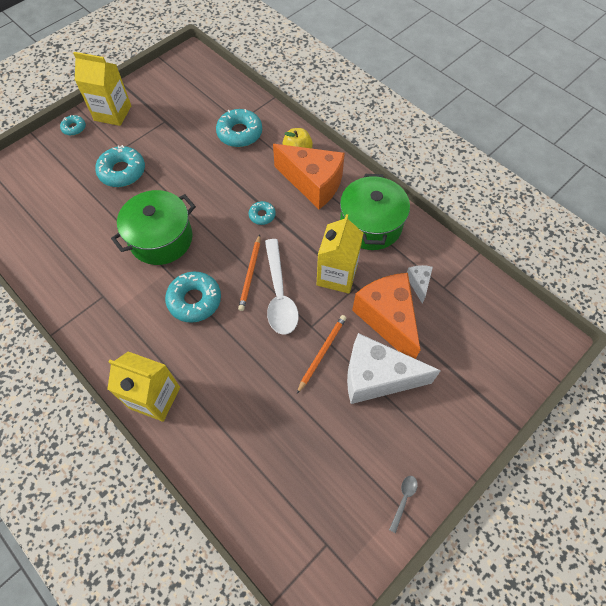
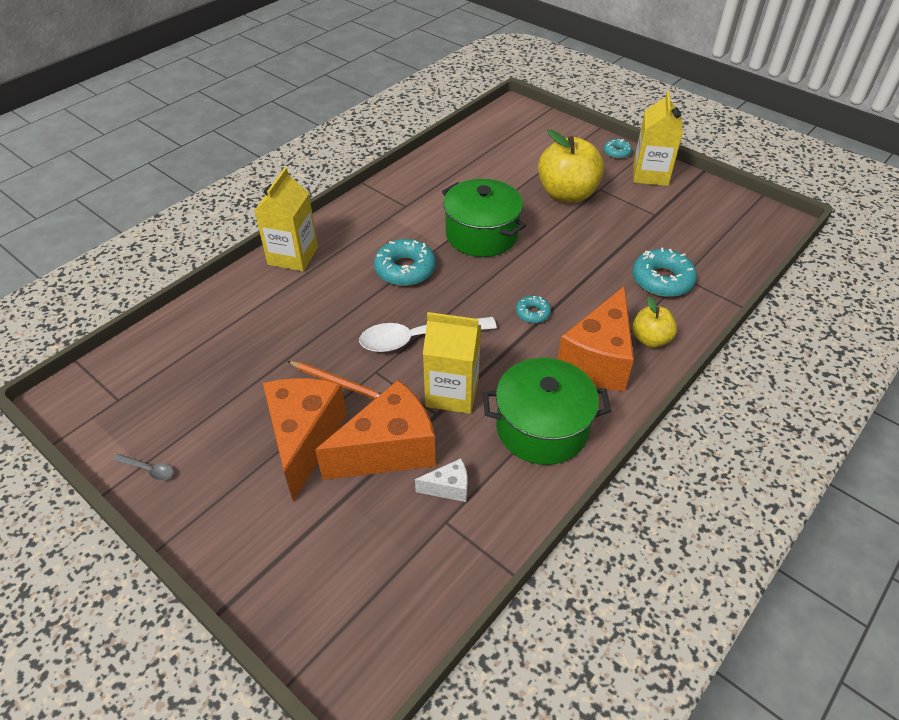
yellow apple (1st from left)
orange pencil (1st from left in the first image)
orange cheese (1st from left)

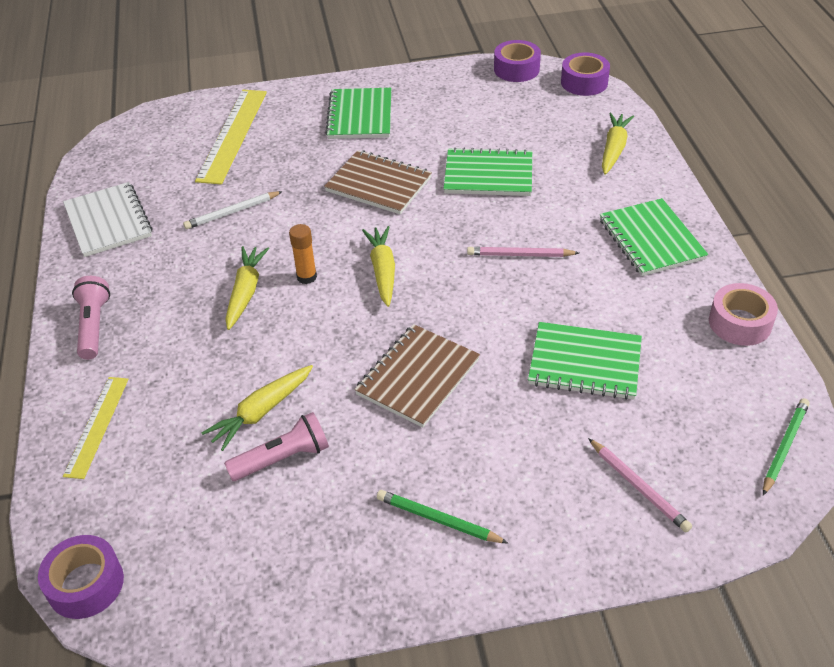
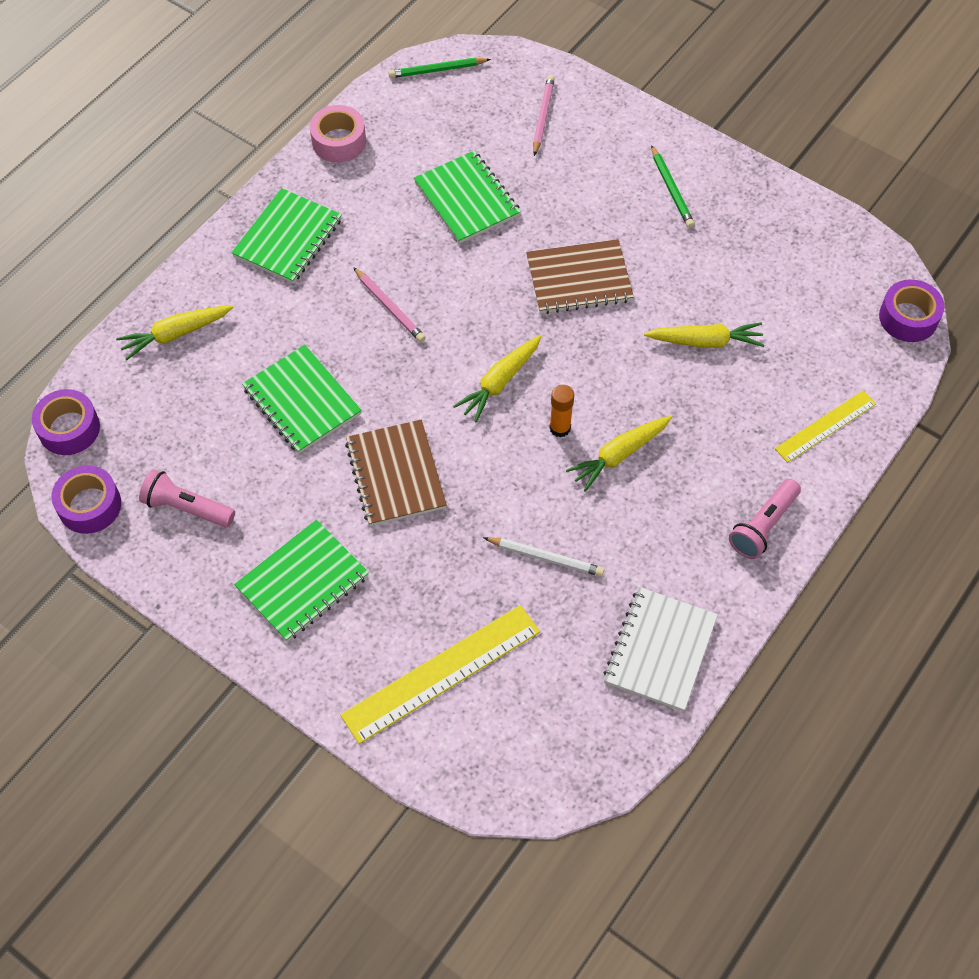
pink flashlight (1st from left)

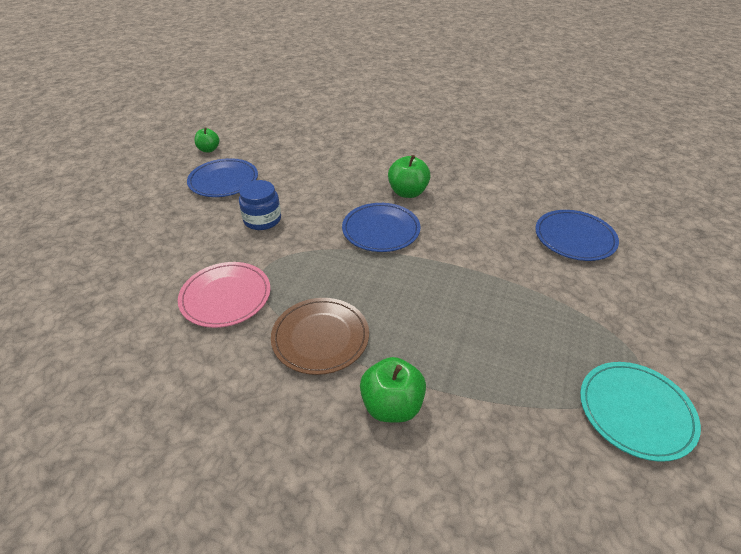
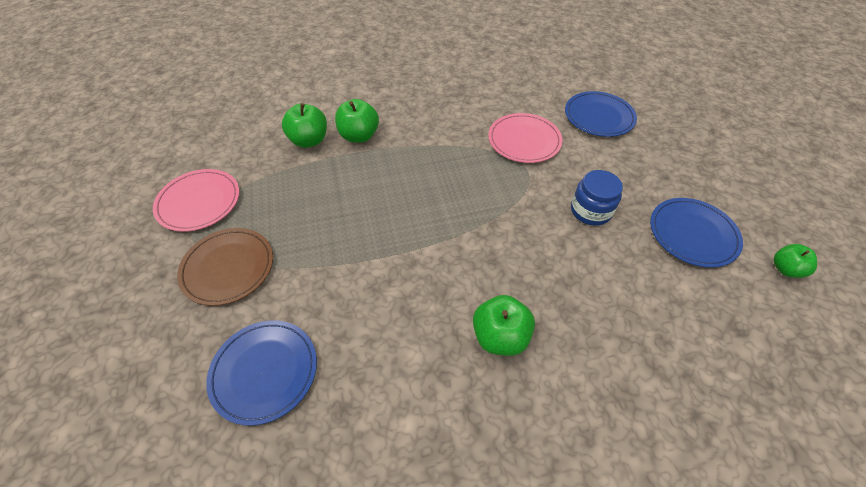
blue plate (2nd from left)
brown plate
pink plate (1st from left)
green apple (1st from left)

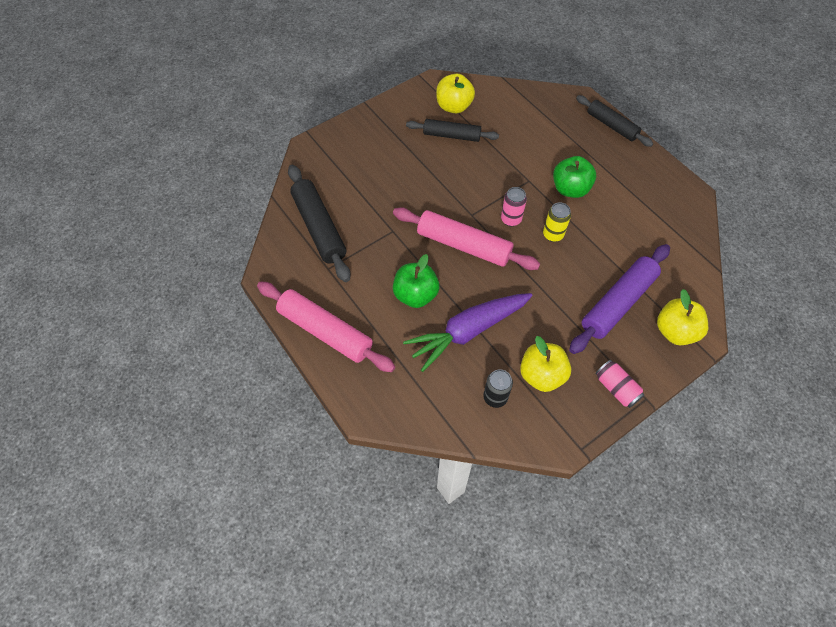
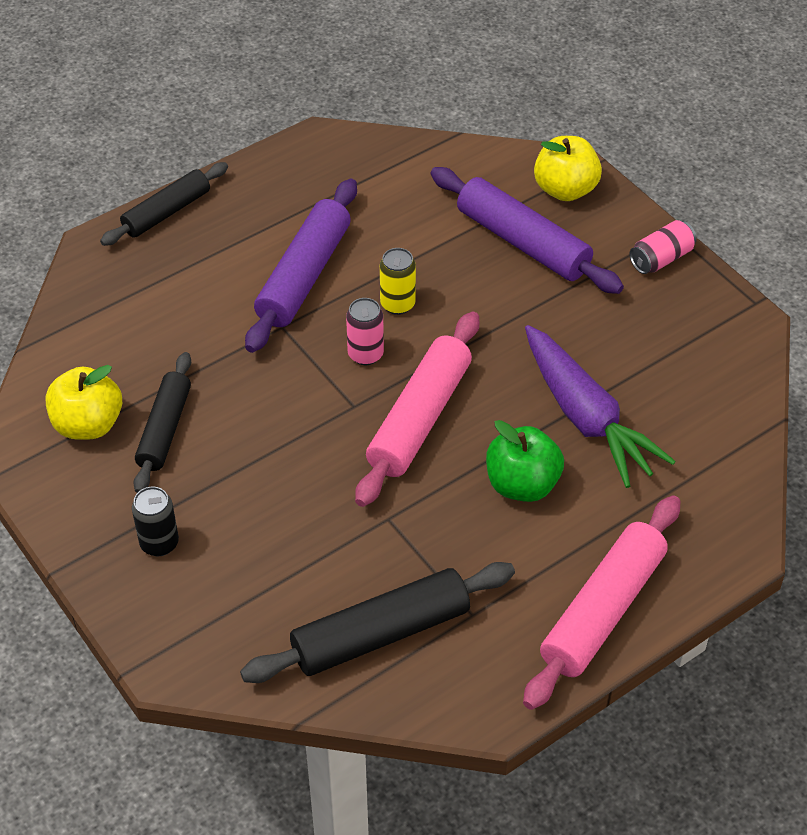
purple rolling pin (1st from left)
yellow apple (2nd from left in the first image)
black can

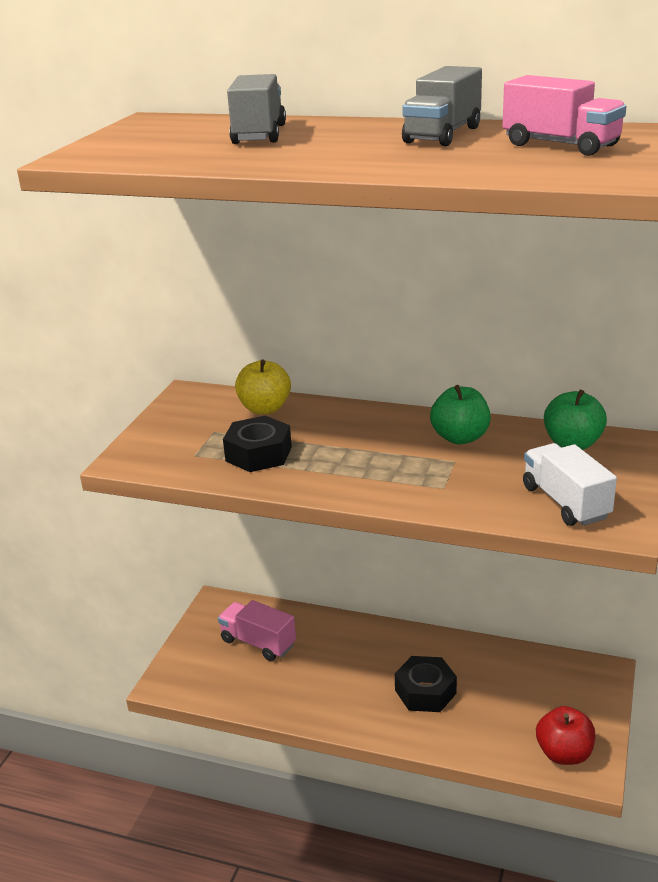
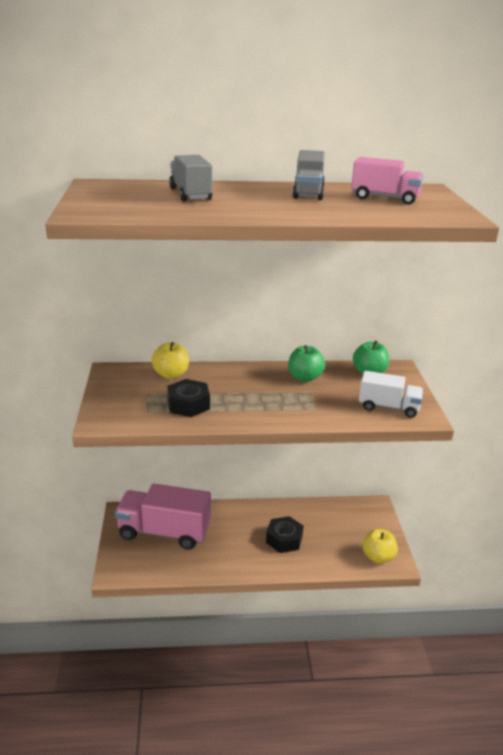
white truck
pink truck (1st from left)
yellow apple (2nd from left)

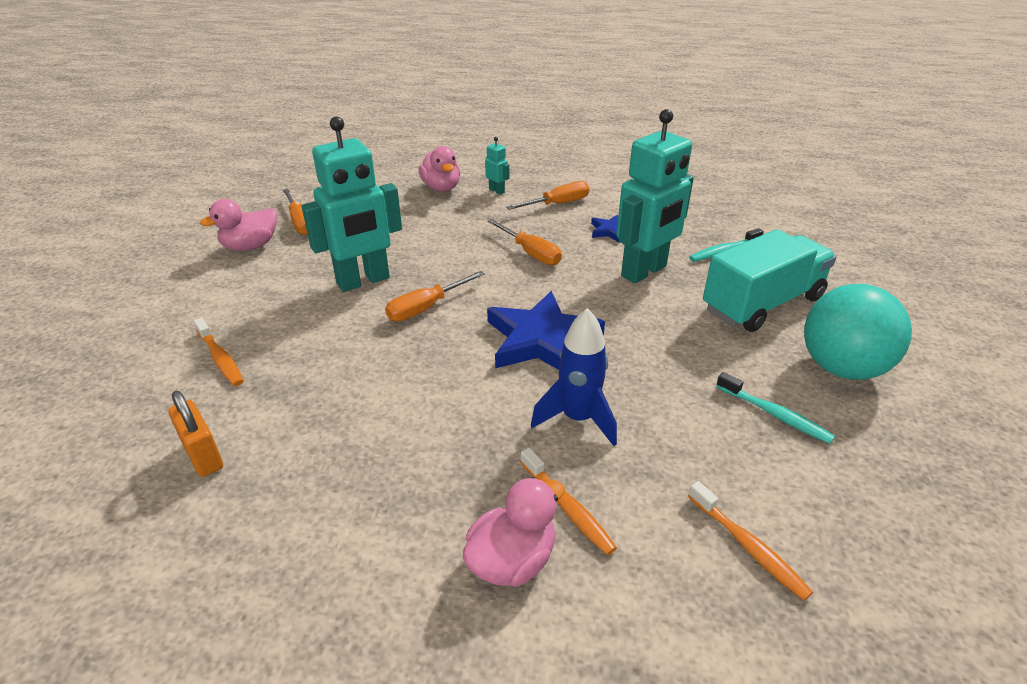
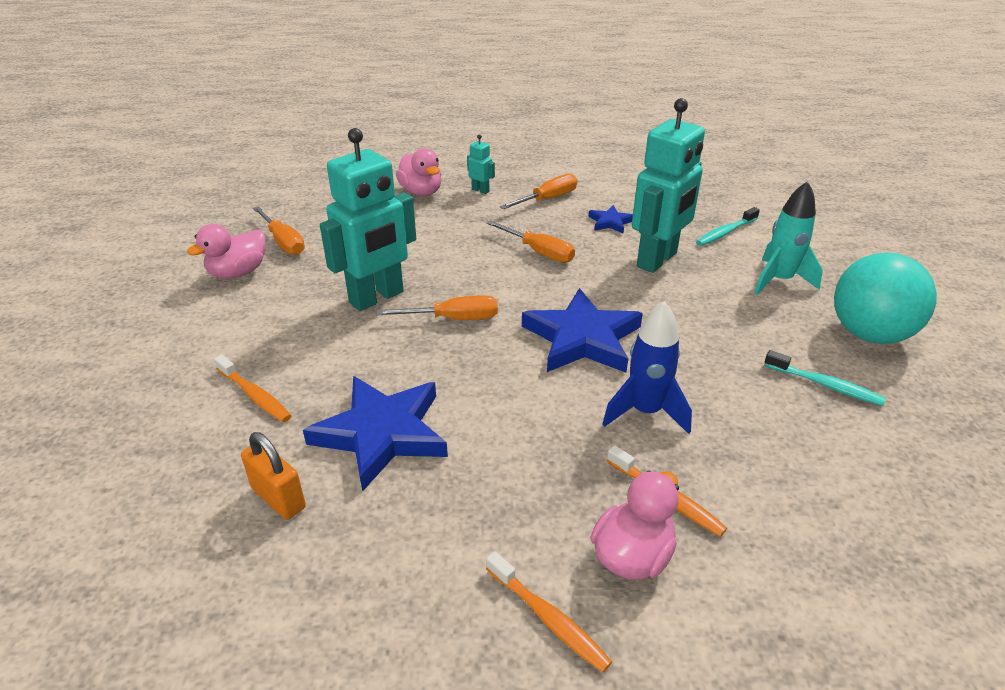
turquoise rocket
orange screwdriver (2nd from left)
orange toothbrush (2nd from left)
blue star (1st from left)

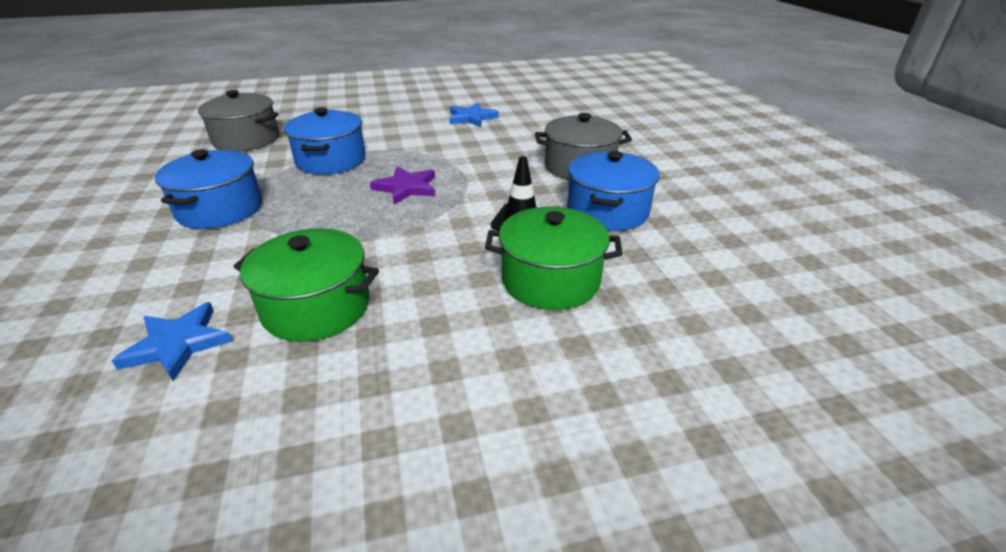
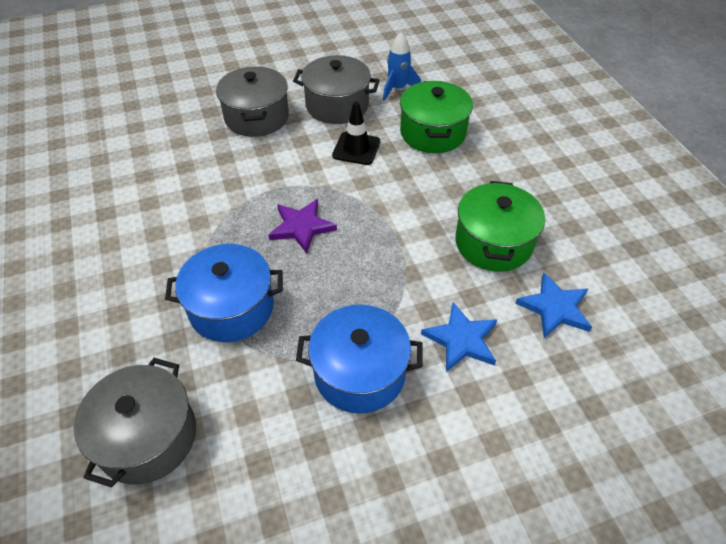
blue star (1st from left)
grey pot (3rd from left)
blue rocket

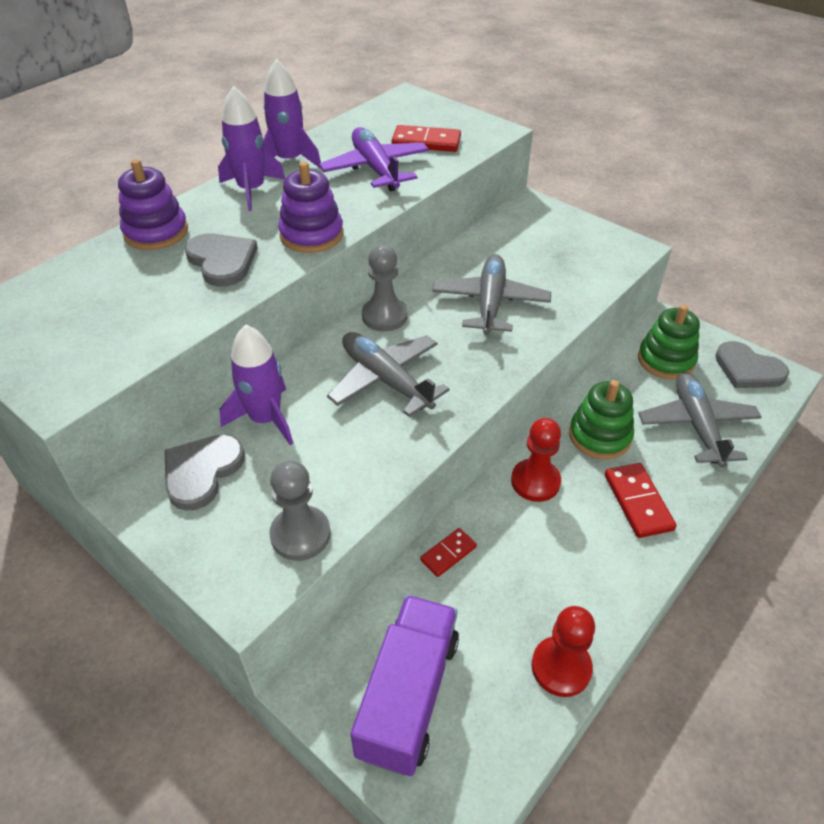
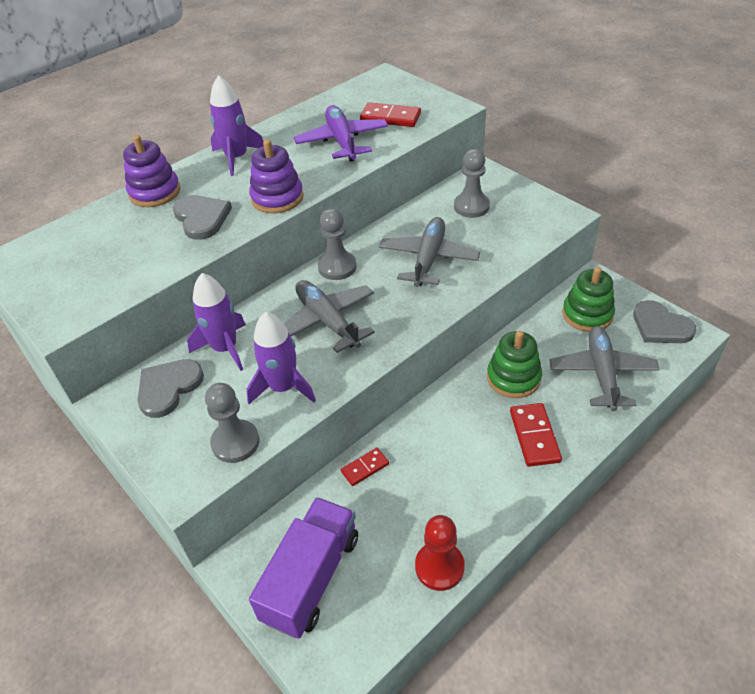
purple rocket (3rd from left)
red pawn (1st from left in the first image)
grey pawn (3rd from left)

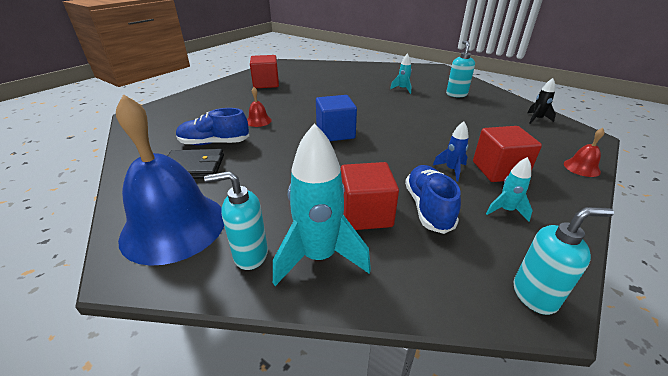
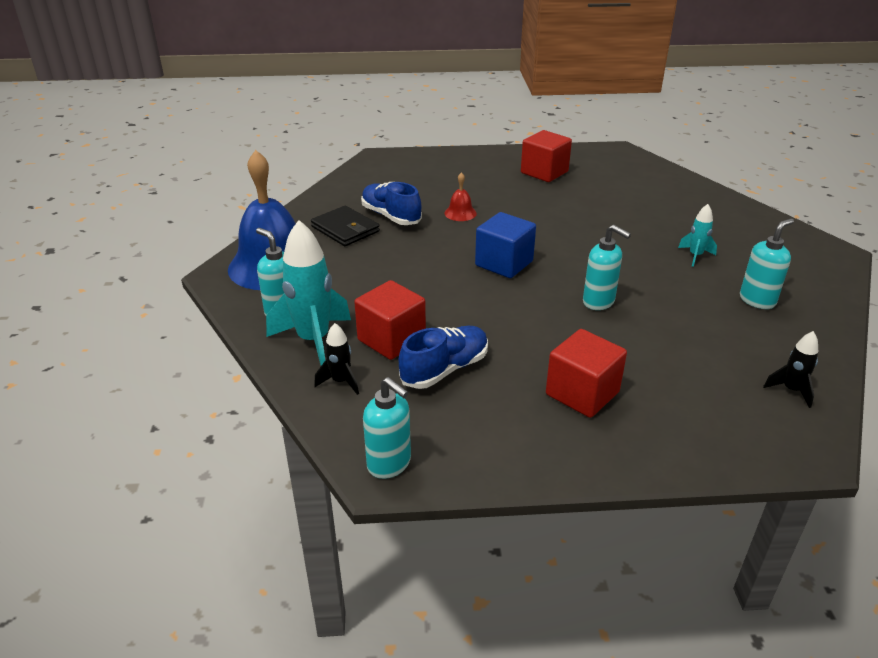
blue rocket
red bell (2nd from left in the first image)
turquoise rocket (3rd from left in the first image)
turquoise soap dispenser (3rd from left)
black rocket (1st from left)

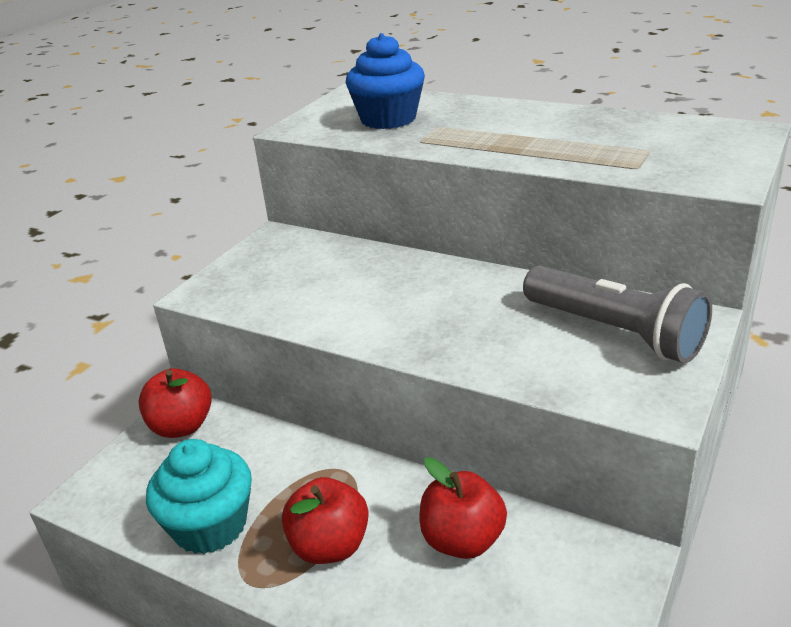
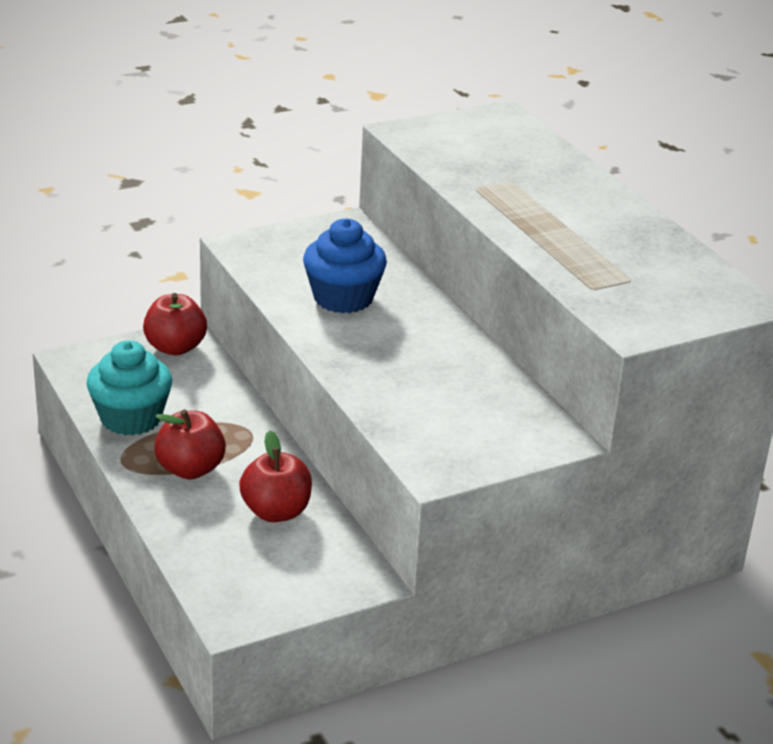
blue cupcake
grey flashlight

